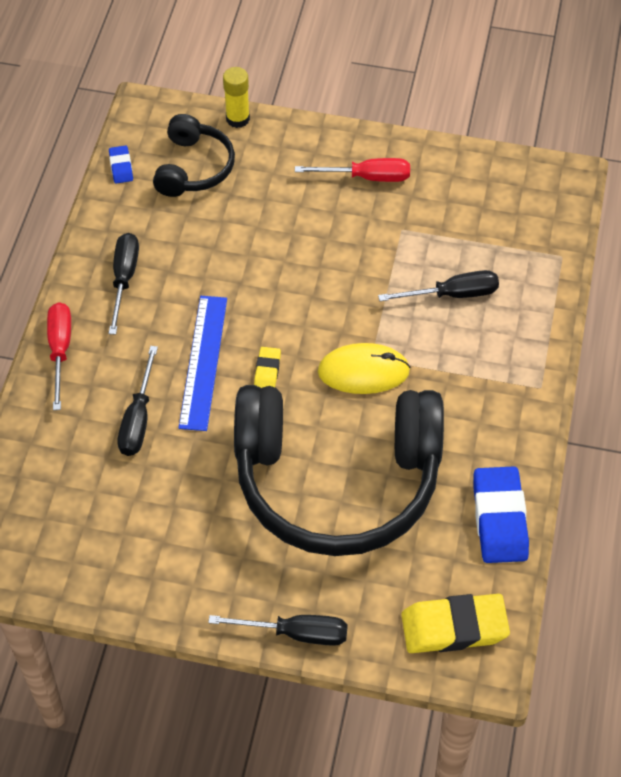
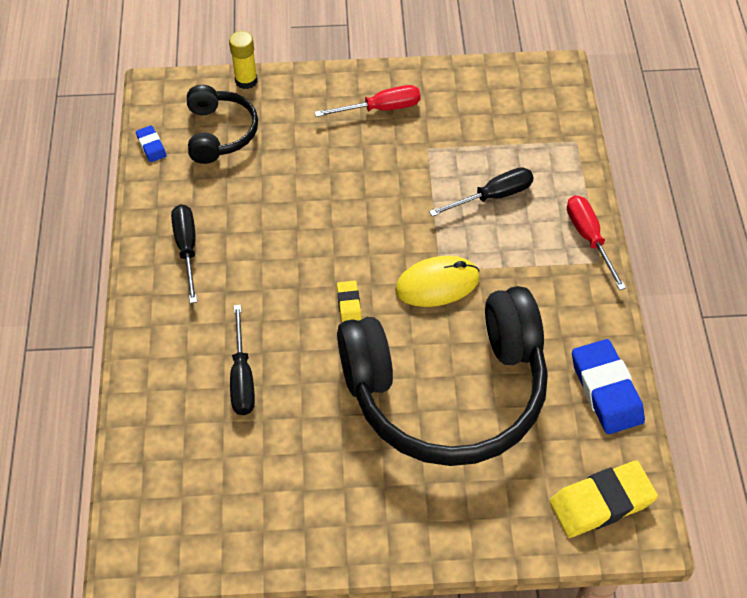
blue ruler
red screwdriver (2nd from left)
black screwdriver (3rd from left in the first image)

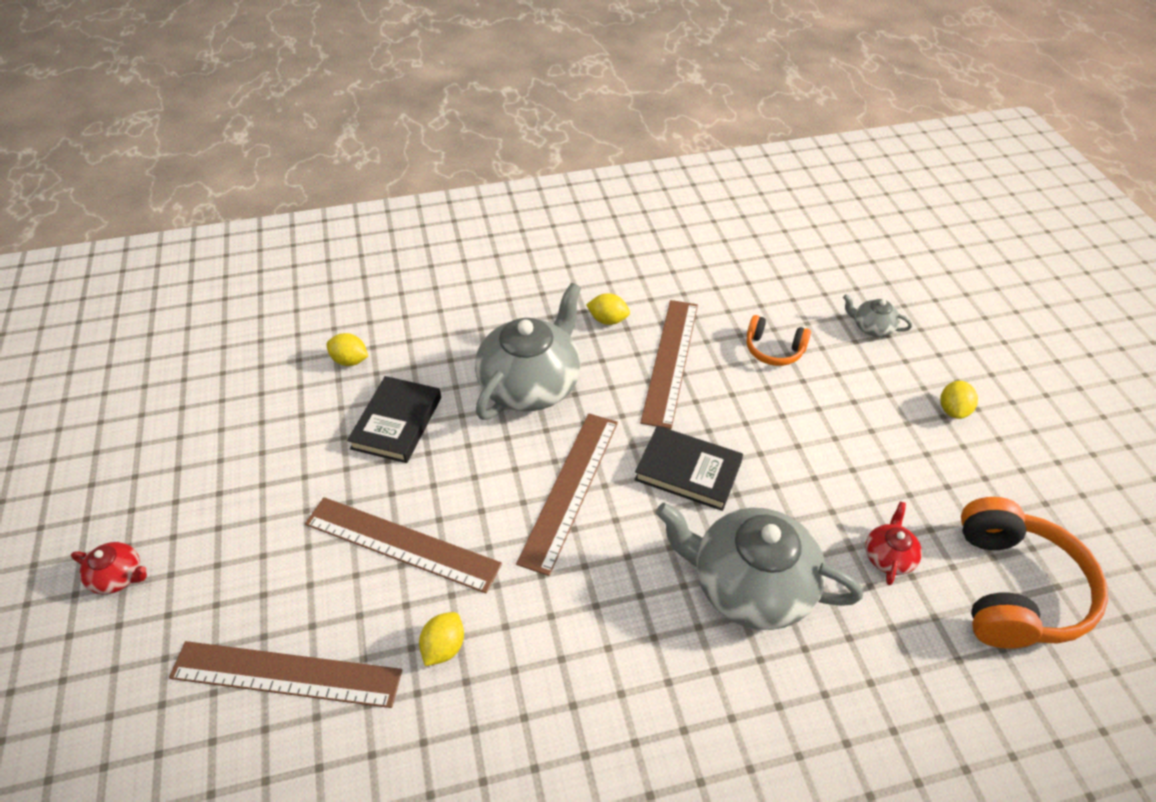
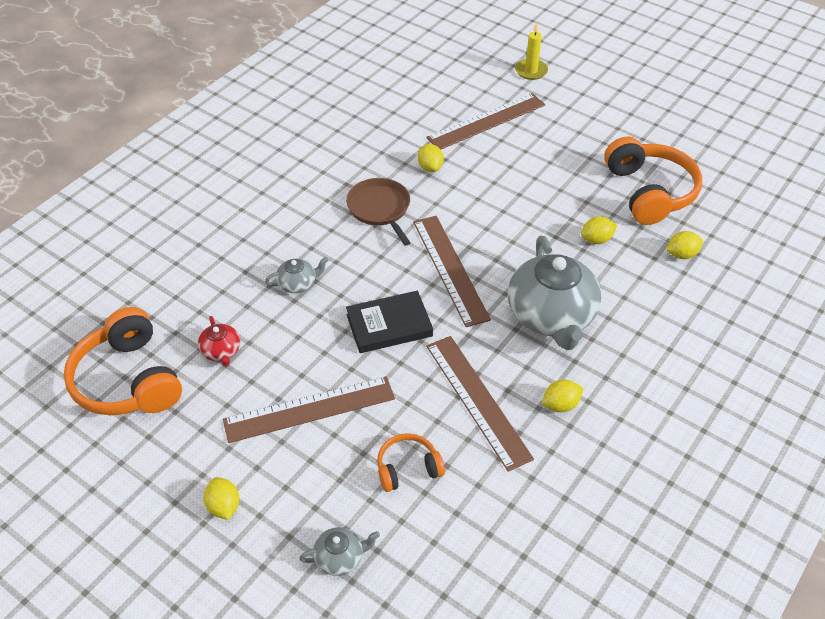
yellow lemon (4th from left)
brown ruler (1st from left)
grey teapot (1st from left)
red teapot (1st from left in the first image)
yellow candle
orange headphones (3rd from left)
brown pan

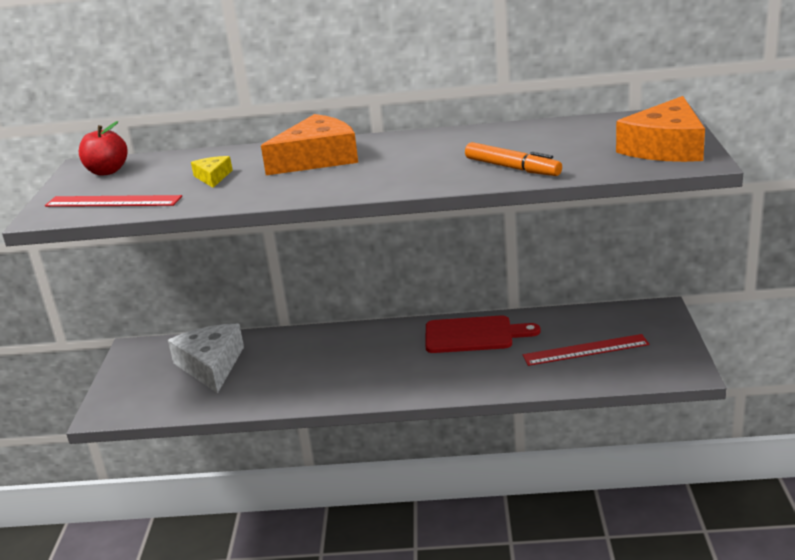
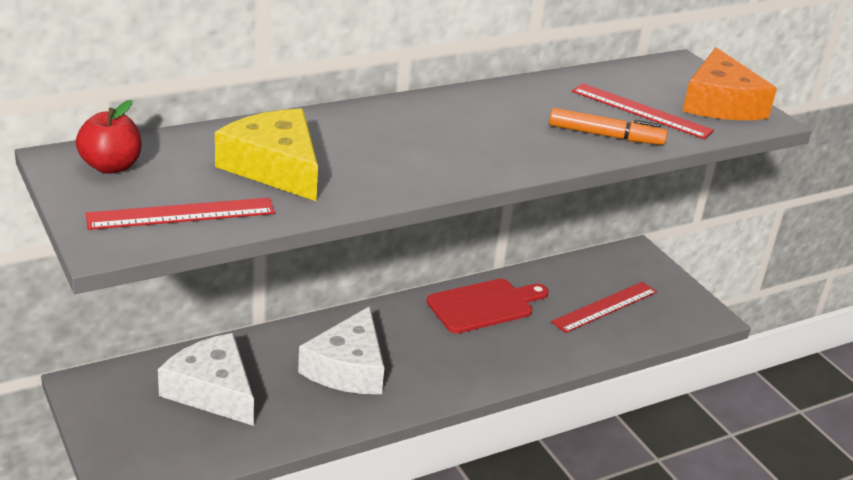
orange cheese (1st from left in the first image)
yellow cheese
red ruler (3rd from left)
white cheese (2nd from left)

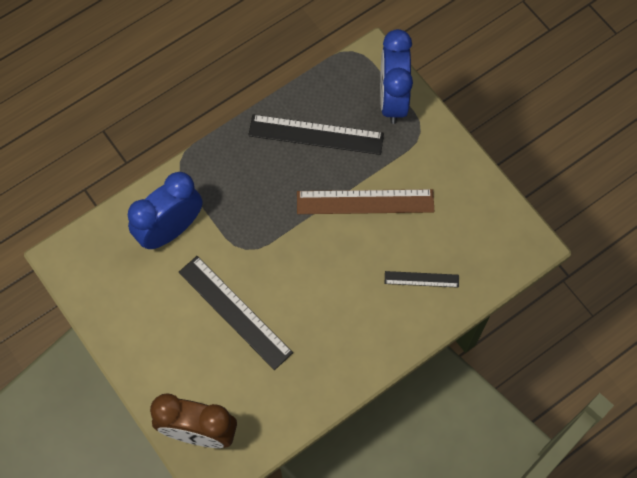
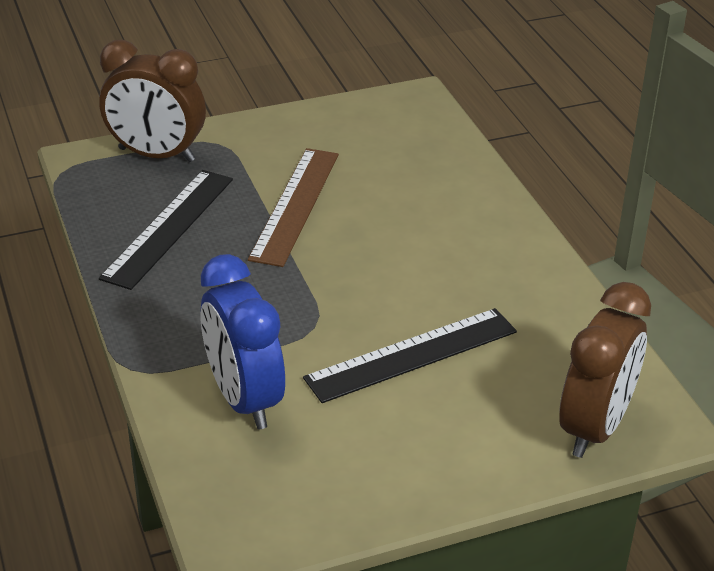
brown clock (1st from left)
black ruler (3rd from left in the first image)

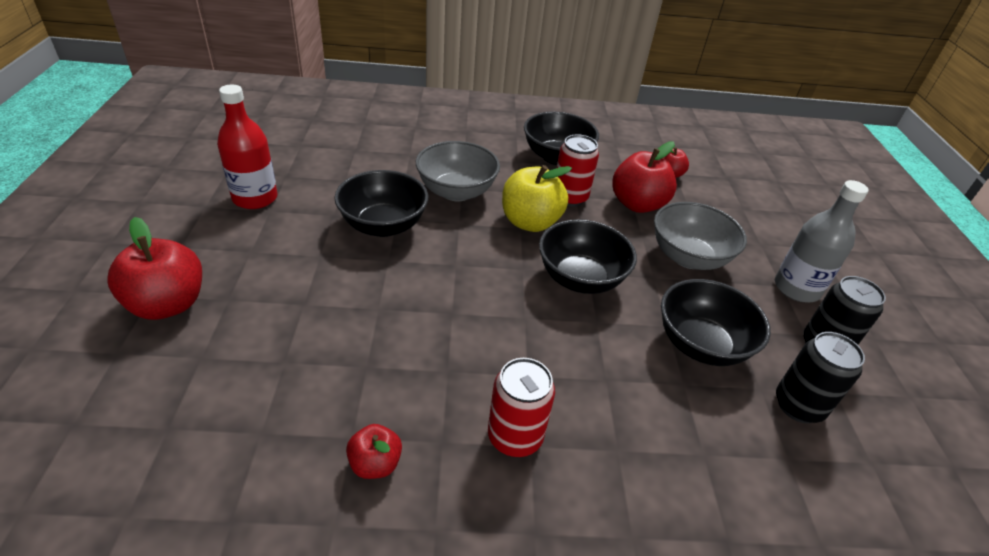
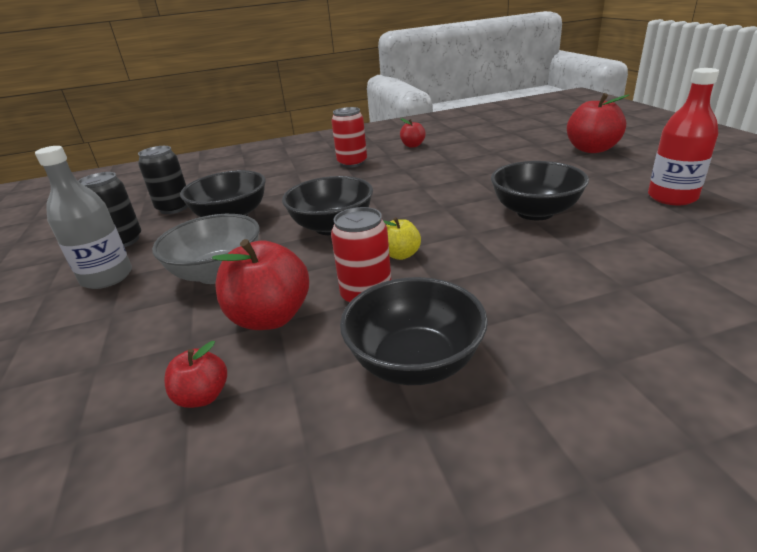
grey bowl (1st from left in the first image)
yellow apple

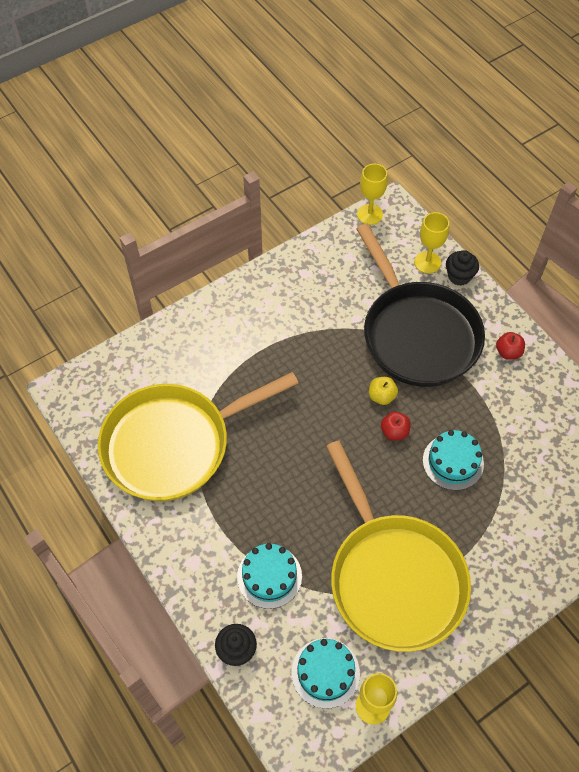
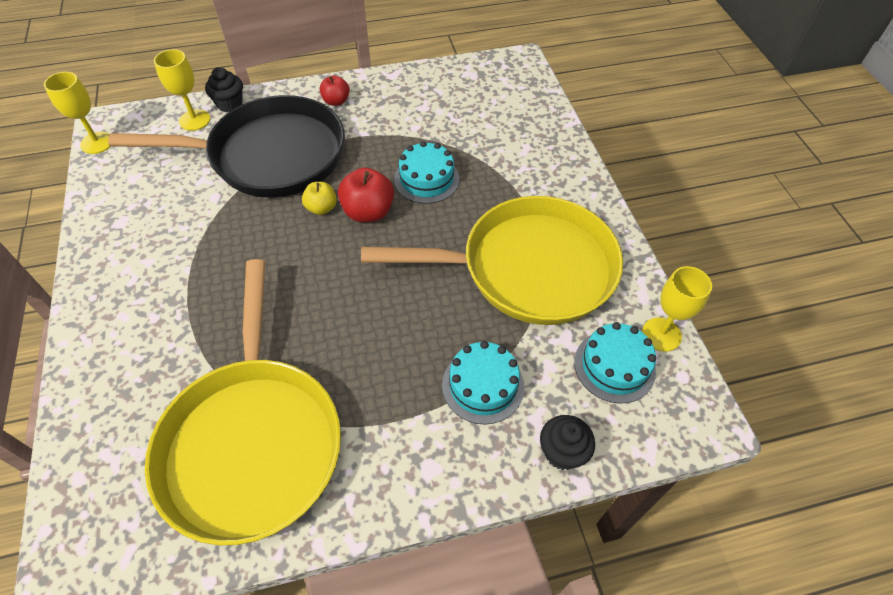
red apple (2nd from left)

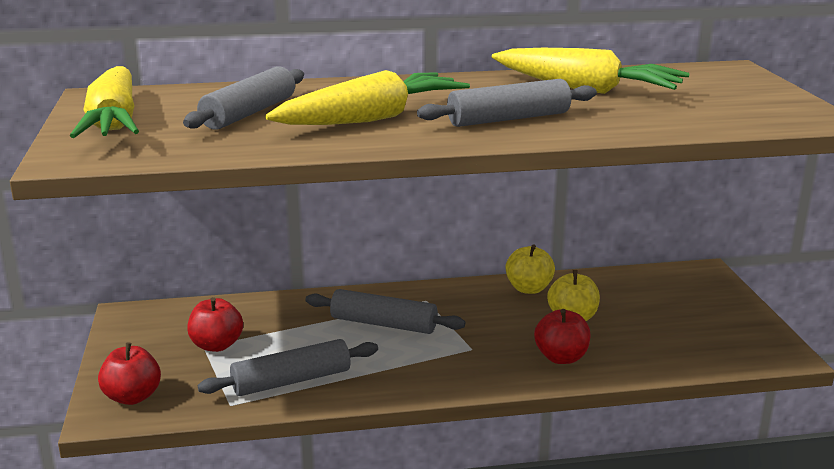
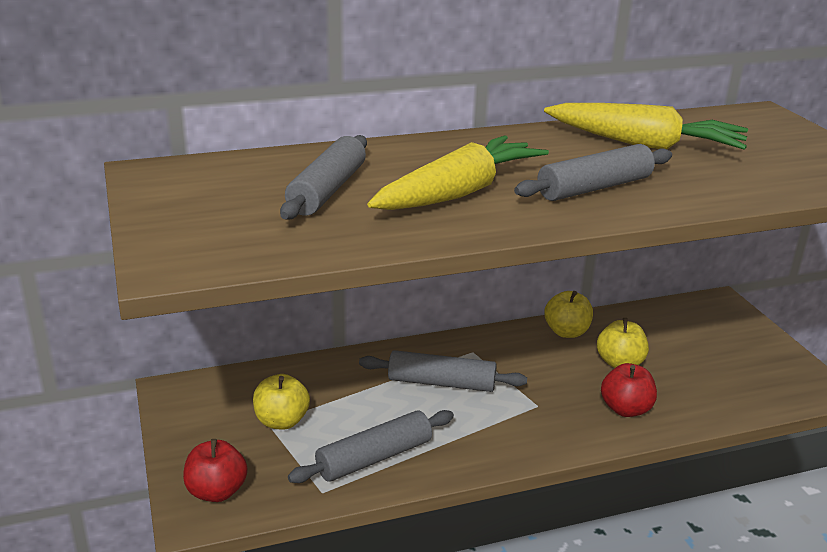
yellow carrot (1st from left in the first image)
yellow apple (1st from left)

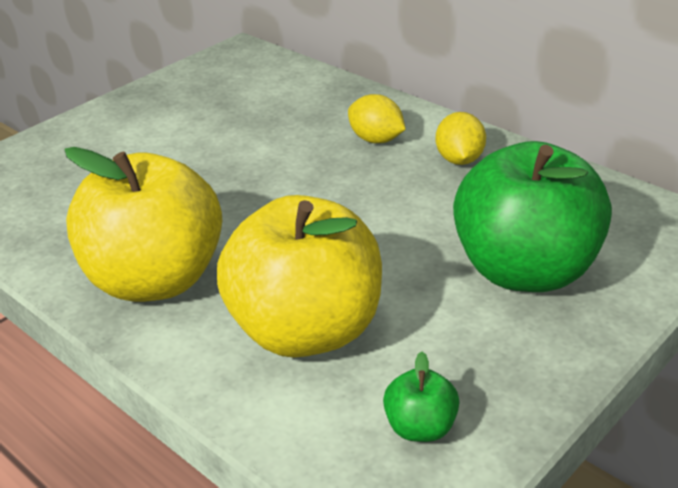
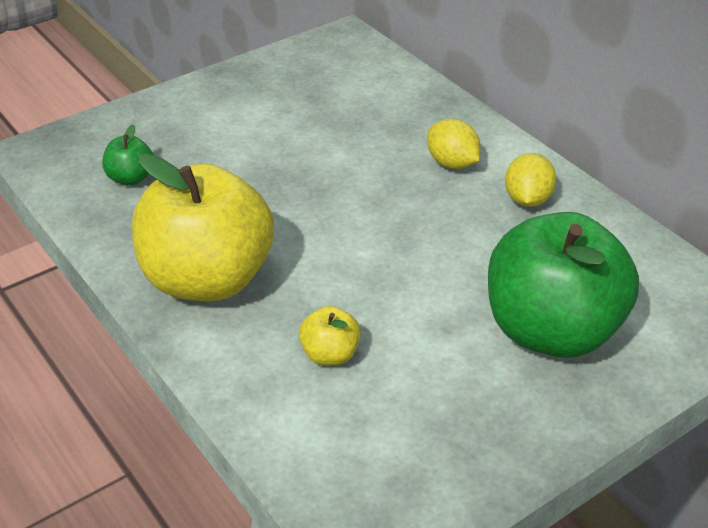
yellow apple (2nd from left)
green apple (1st from left)

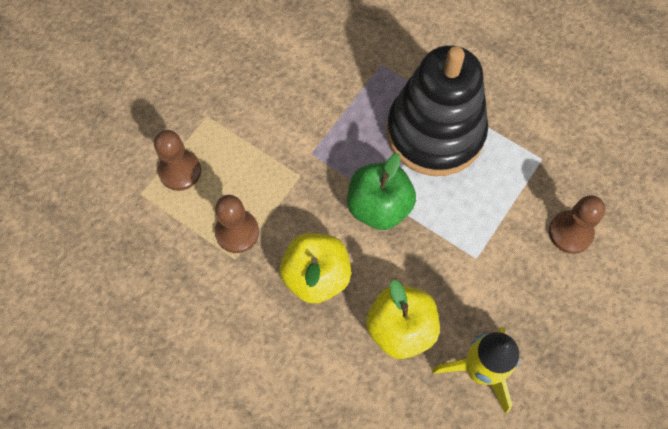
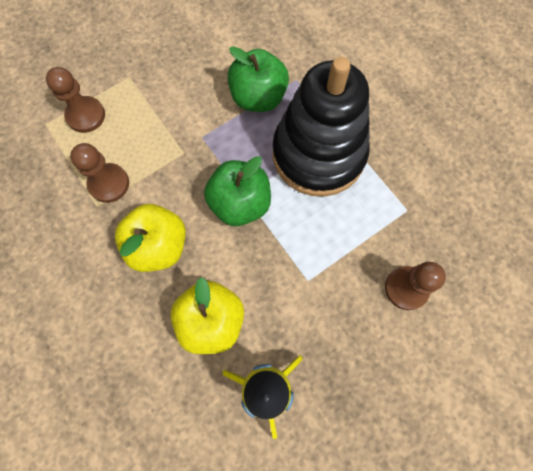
green apple (2nd from left)

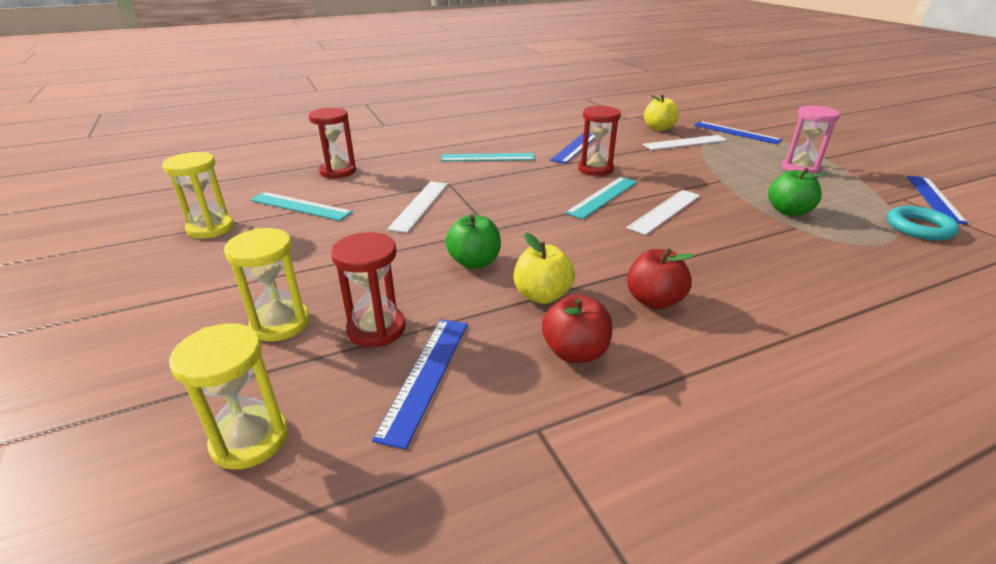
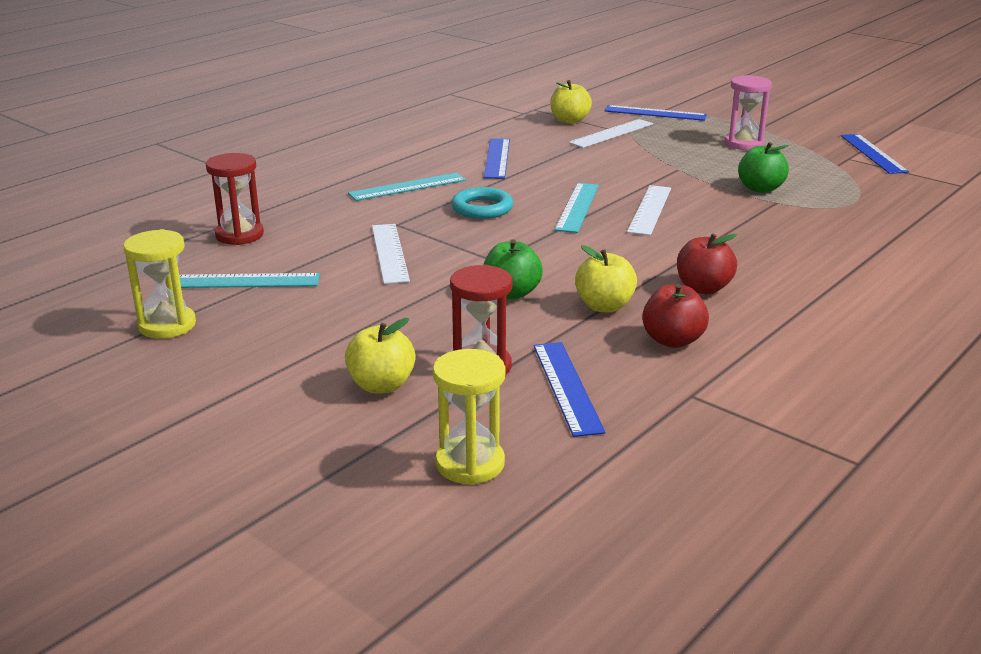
red hourglass (3rd from left in the first image)
turquoise ring
yellow apple (1st from left)

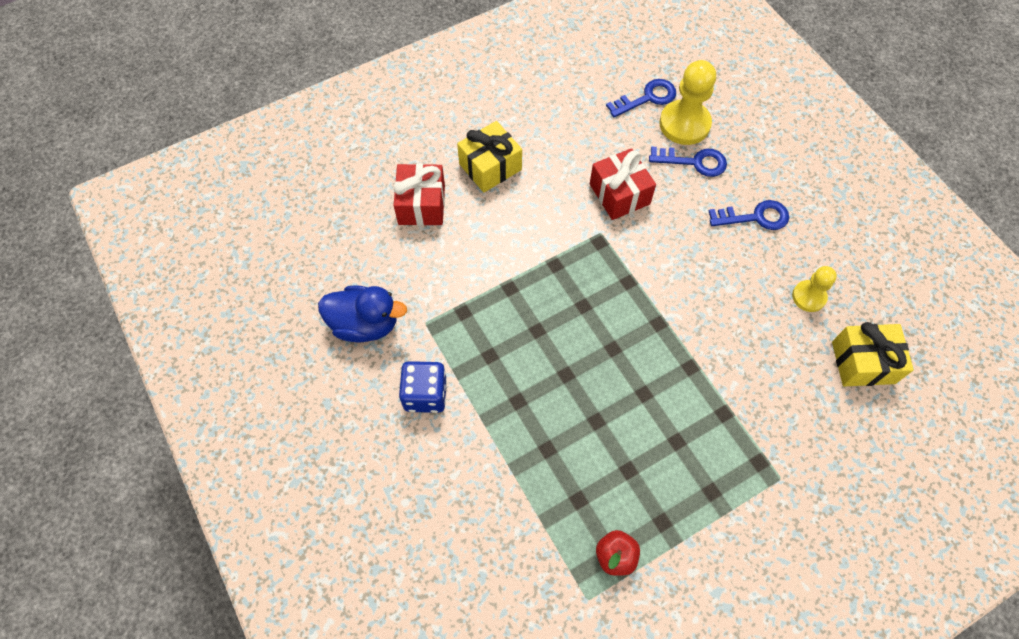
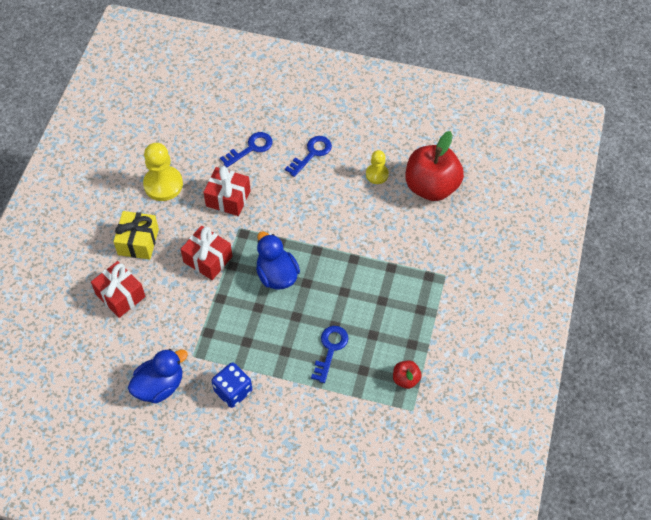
yellow pawn (1st from left)
blue key (3rd from left)
red apple (2nd from left)
red gift (2nd from left)
blue duck (2nd from left)

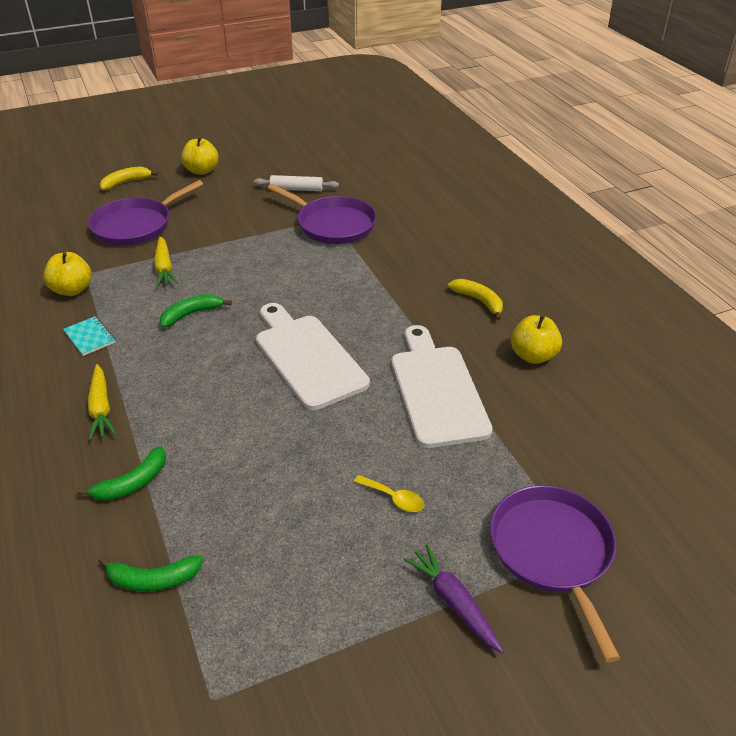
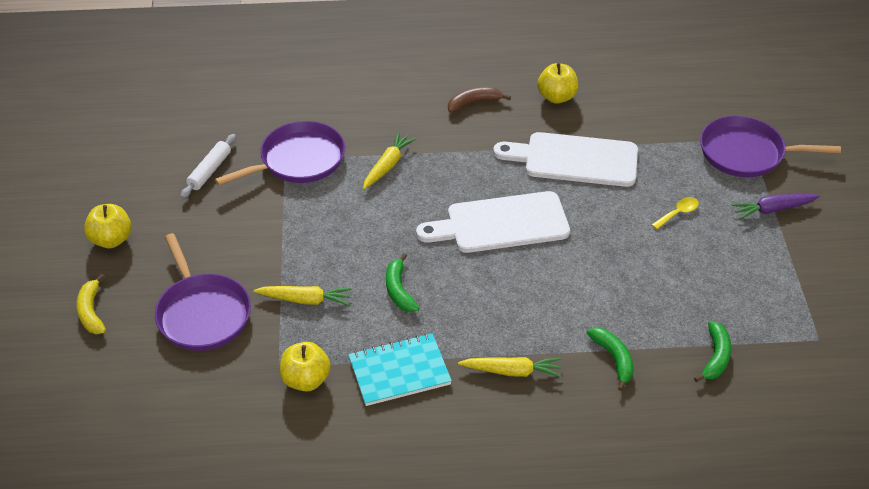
brown banana
turquoise notebook
yellow carrot (2nd from left)

